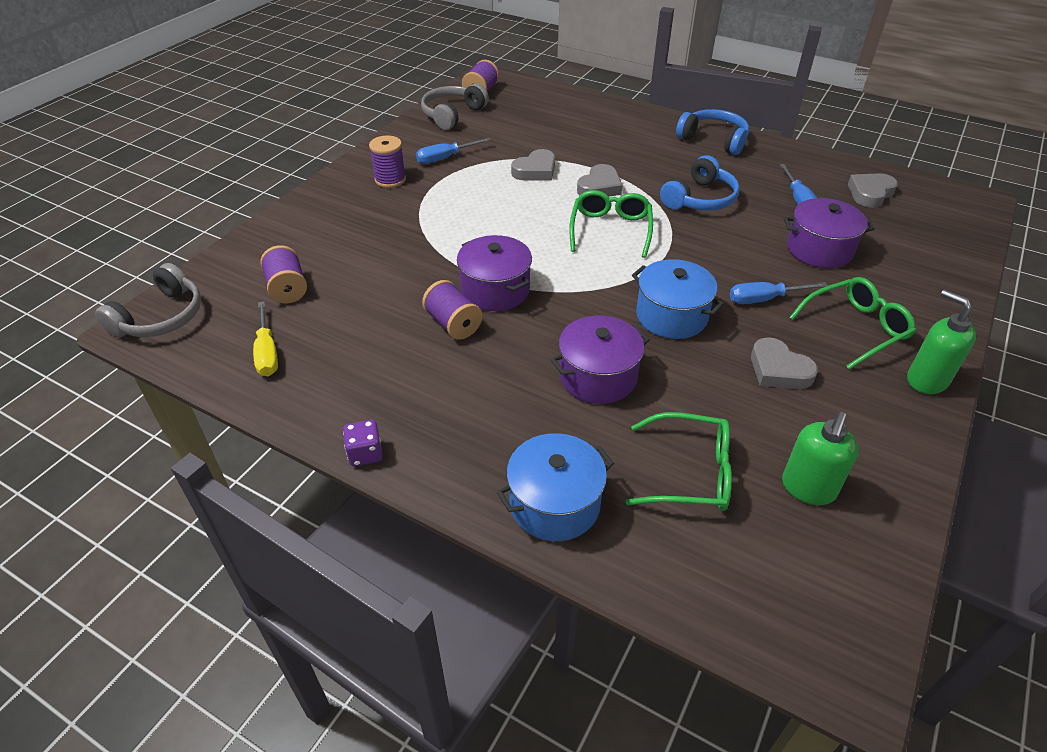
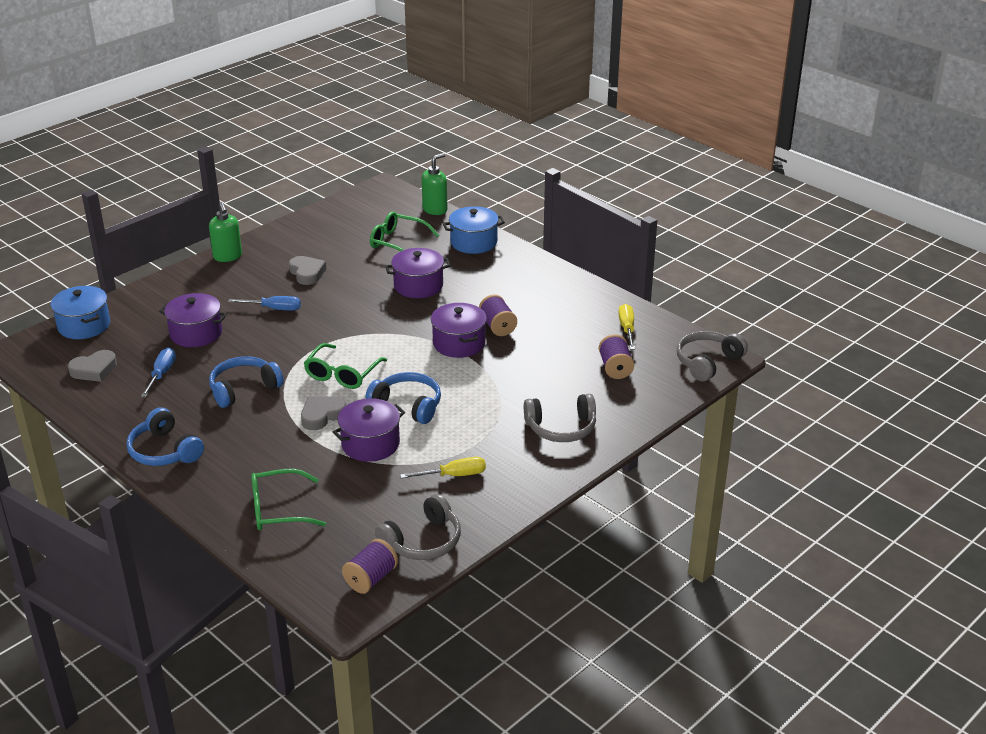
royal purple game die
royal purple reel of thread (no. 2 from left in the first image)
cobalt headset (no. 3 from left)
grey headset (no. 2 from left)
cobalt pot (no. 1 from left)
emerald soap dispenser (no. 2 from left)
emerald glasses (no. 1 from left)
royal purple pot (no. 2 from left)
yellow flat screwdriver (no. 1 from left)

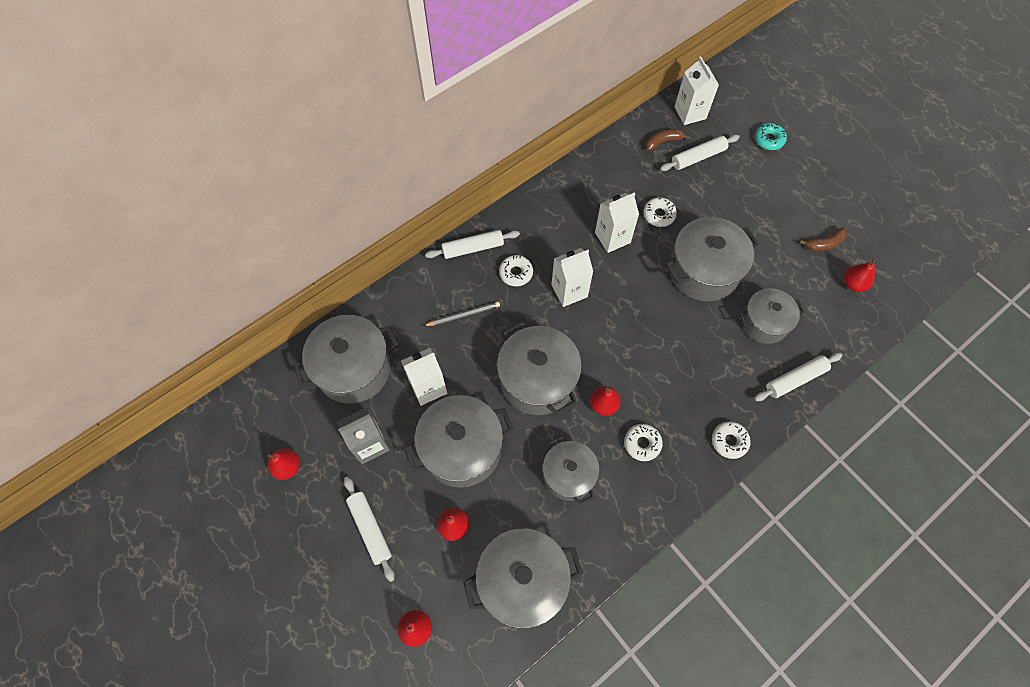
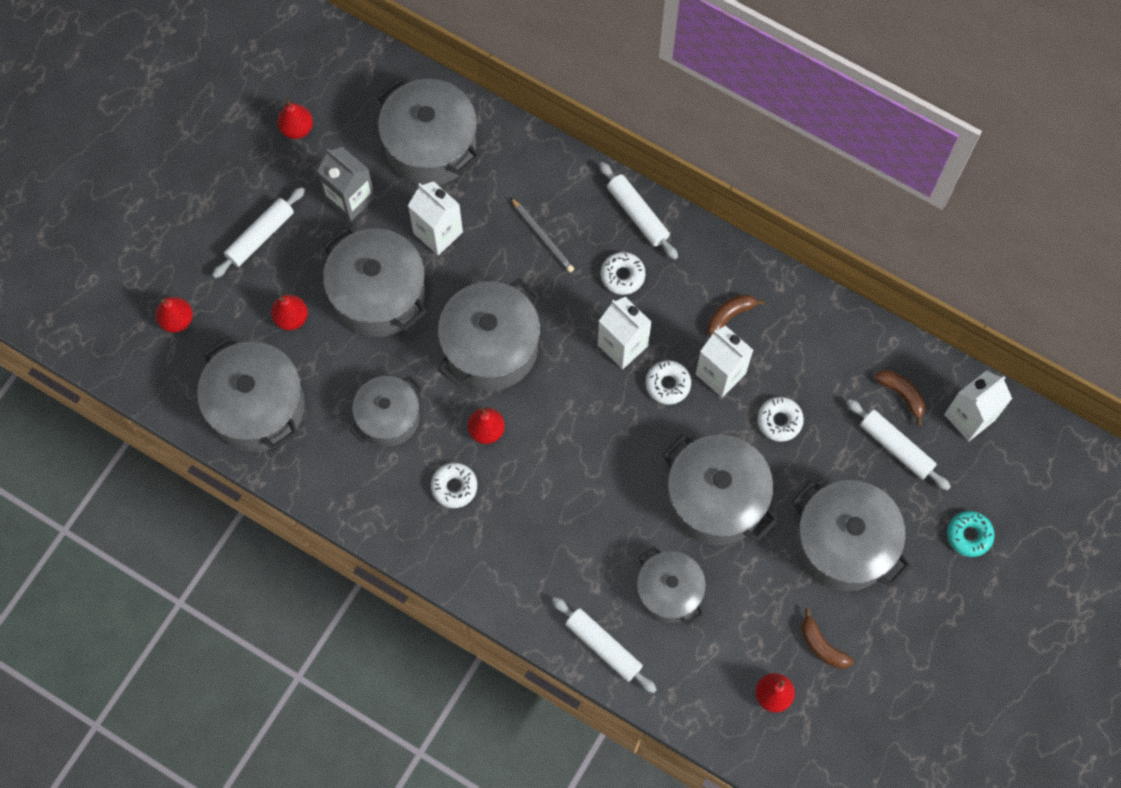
russet banana (no. 1 from left)
grey pot (no. 8 from left)
snow-white donut (no. 3 from left)

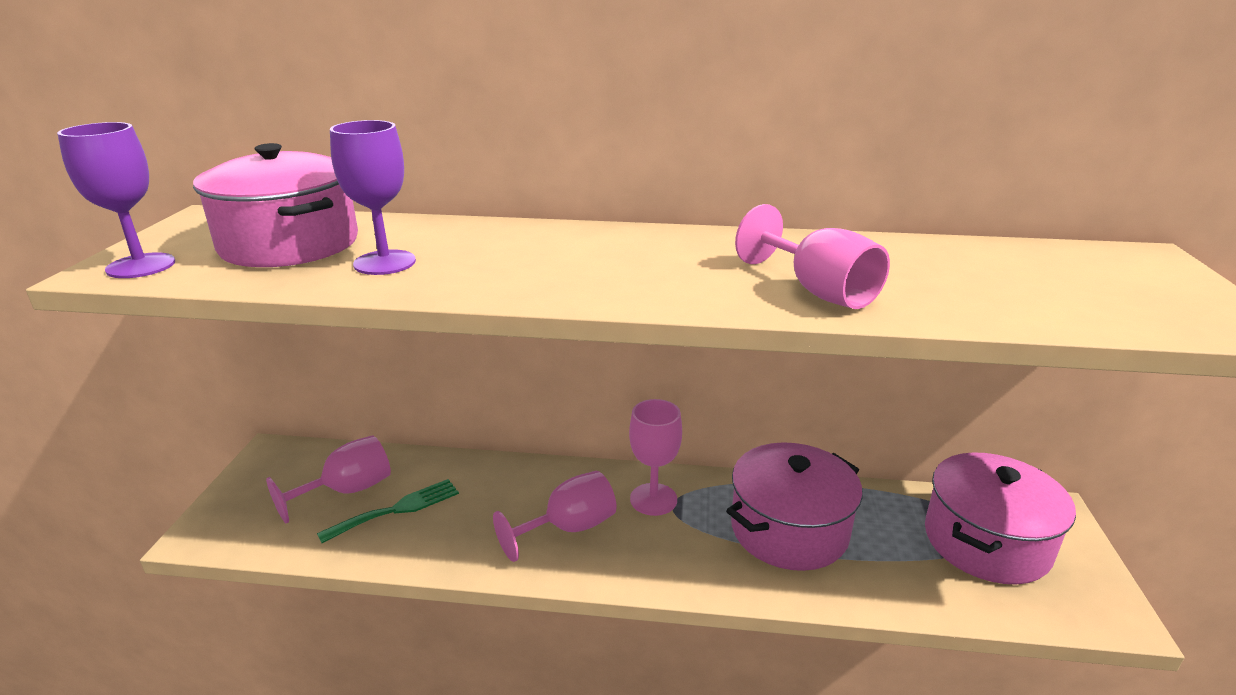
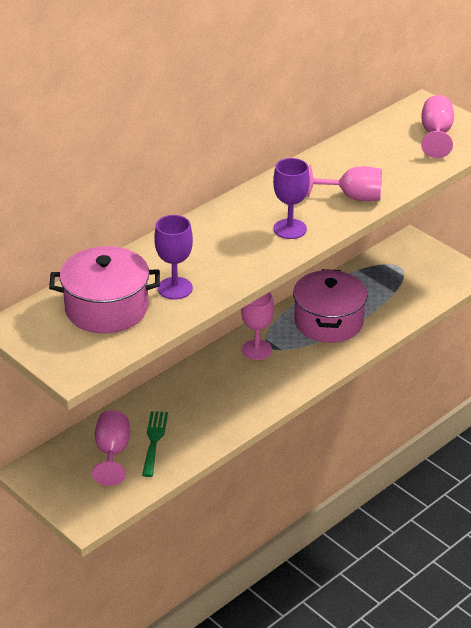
rosy pot (no. 3 from left in the first image)
royal purple chalice (no. 2 from left)
rosy chalice (no. 4 from left)

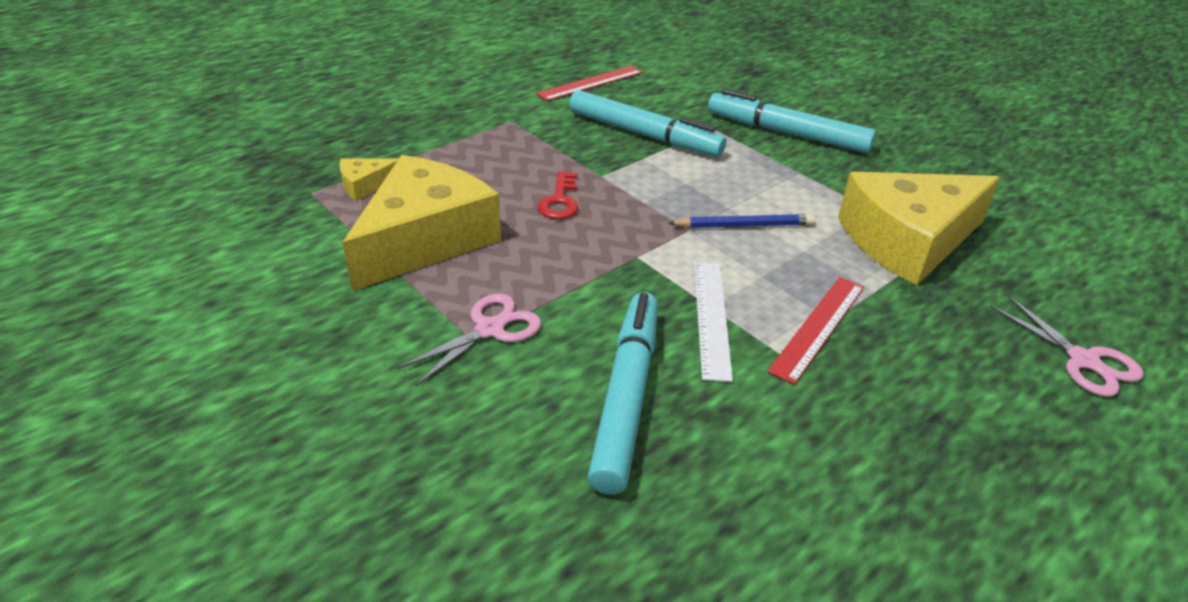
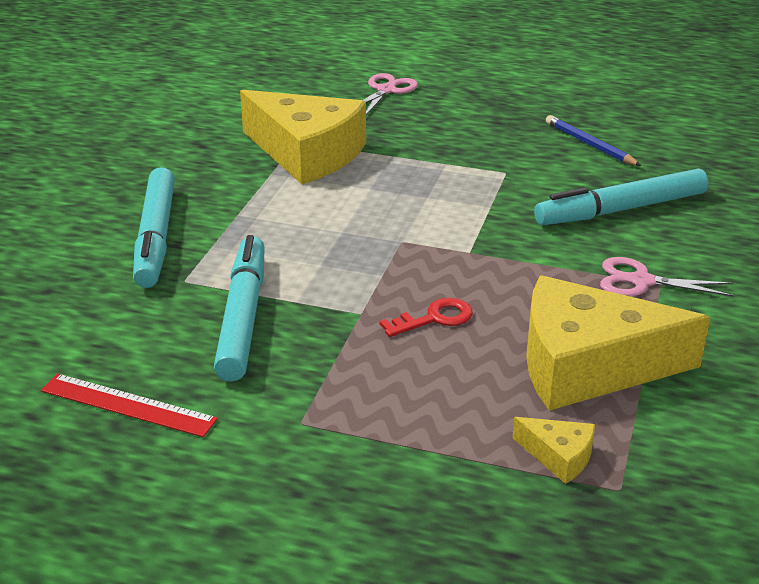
snow-white straightedge
red straightedge (no. 2 from left in the first image)
cobalt wooden pencil

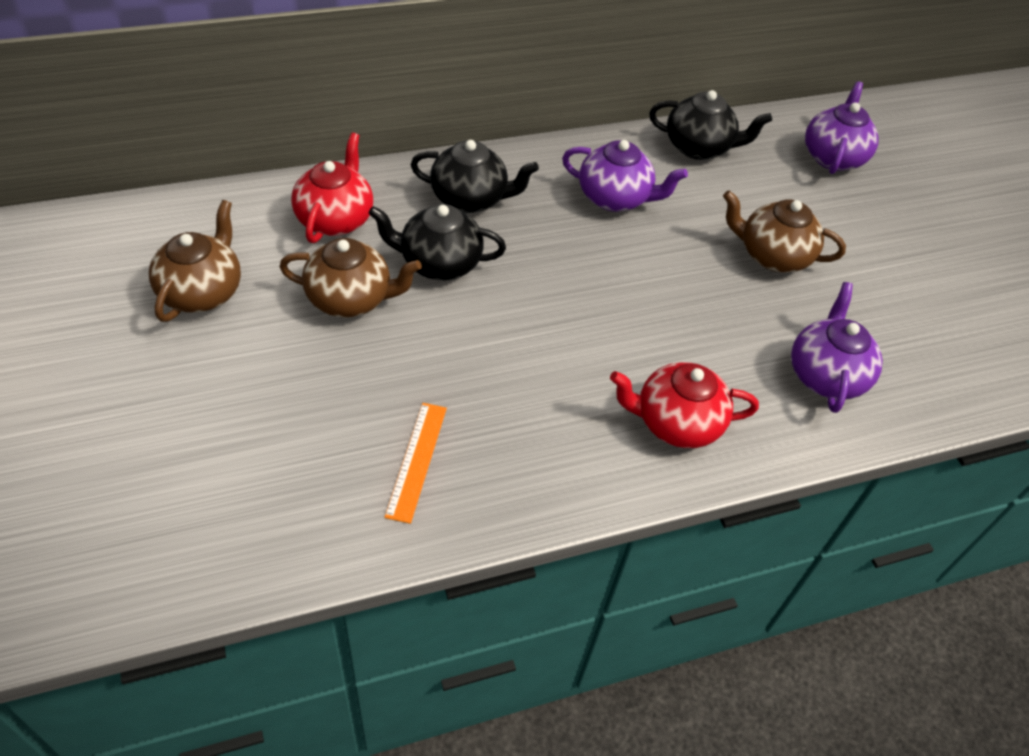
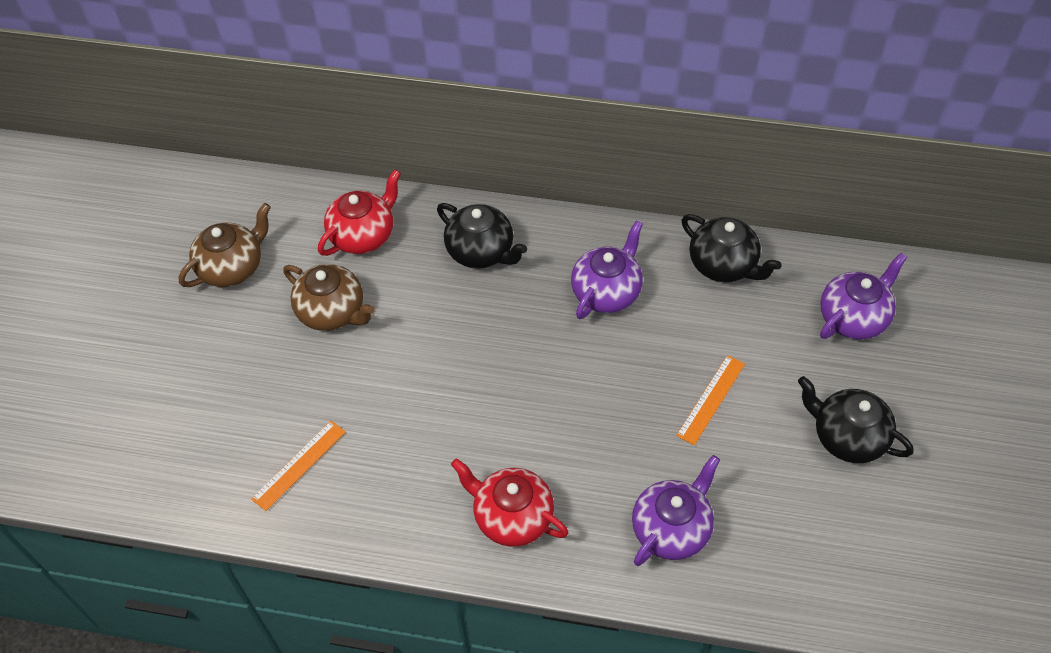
jet-black china teapot (no. 3 from left)
orange-coloured straightedge (no. 2 from left)
royal purple china teapot (no. 1 from left)

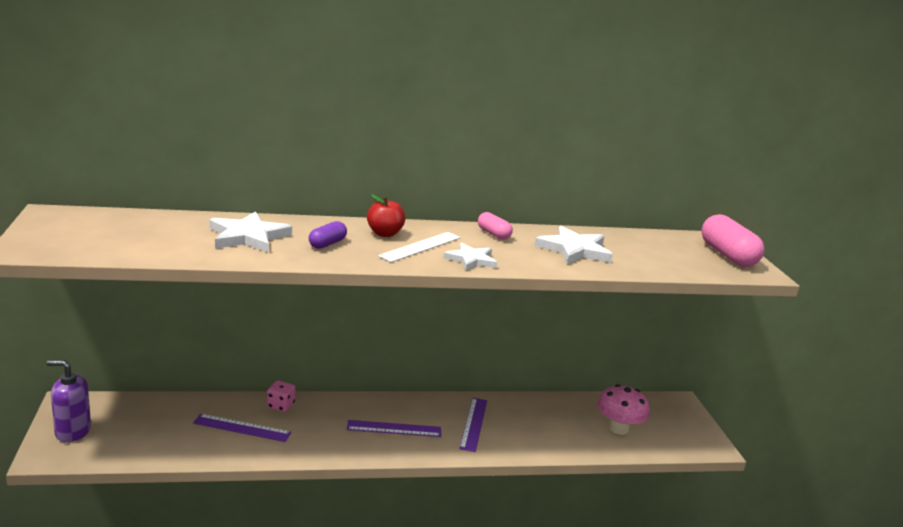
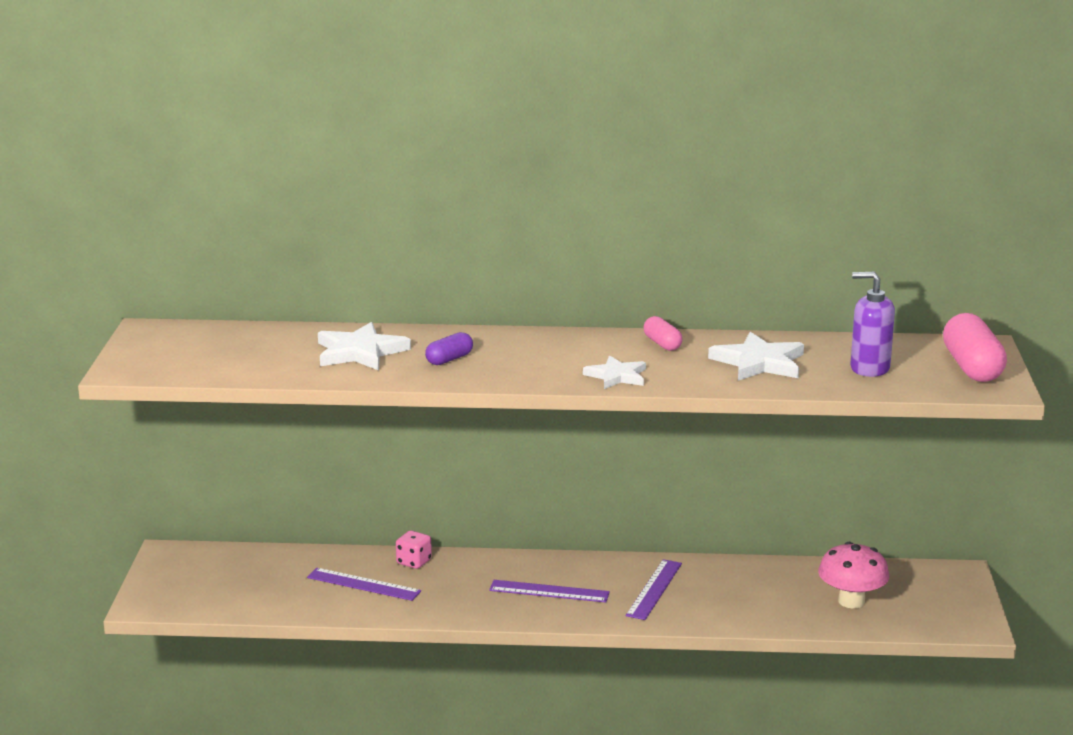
red apple
snow-white straightedge
royal purple soap dispenser

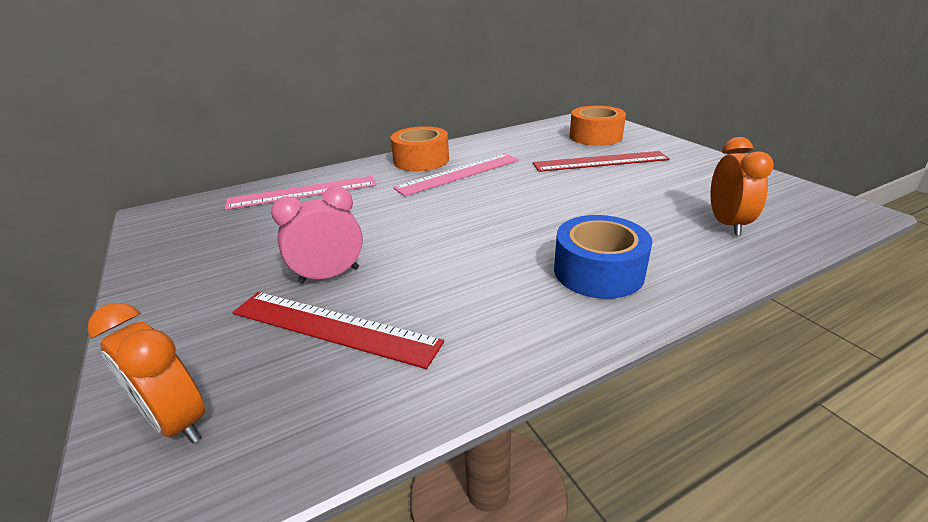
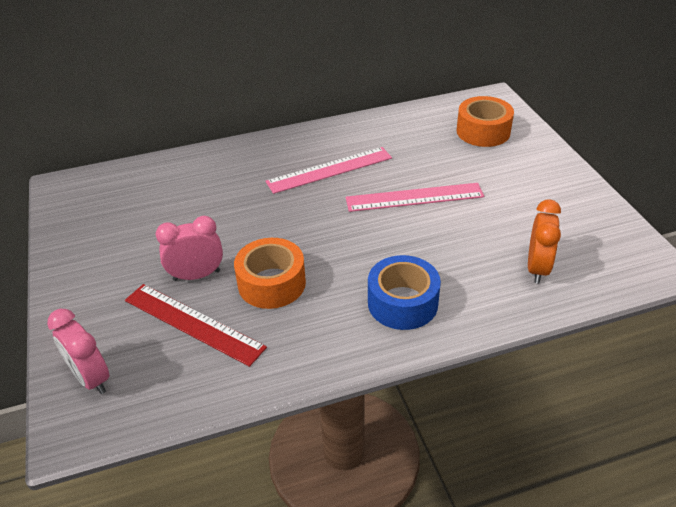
red straightedge (no. 2 from left in the first image)
rosy straightedge (no. 2 from left)
orange-coloured tape (no. 1 from left)
rosy bedside clock (no. 1 from left)

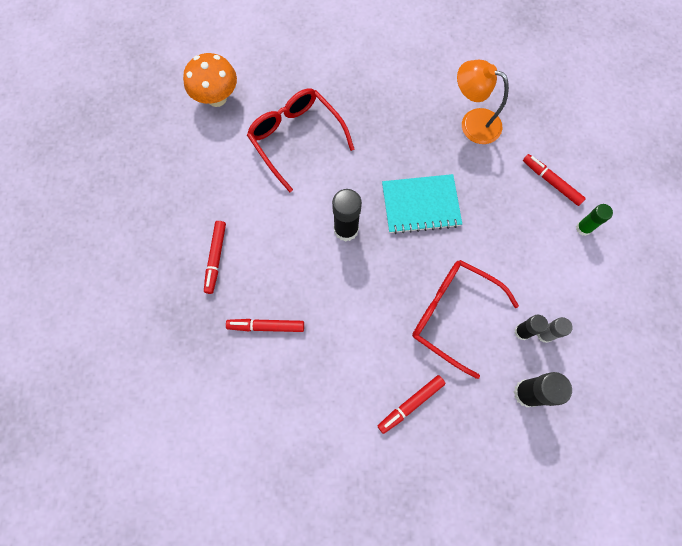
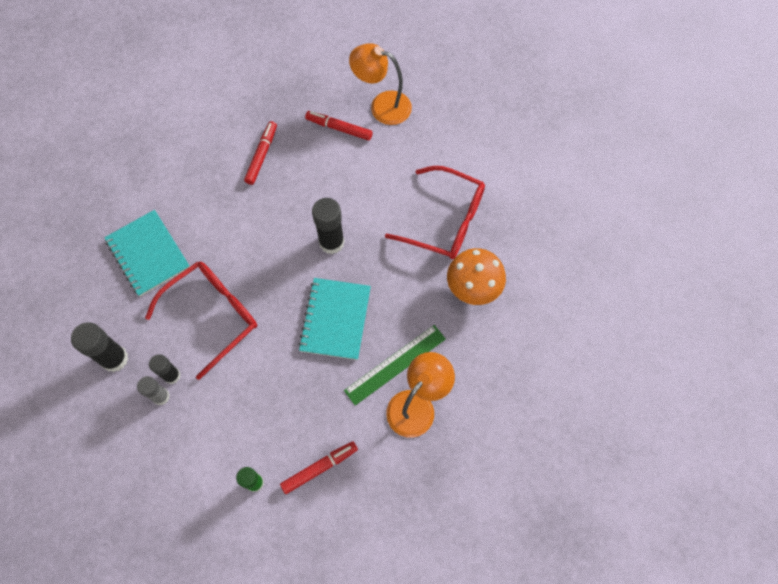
emerald straightedge
orange-coloured desk lamp (no. 1 from left)
orange-coloured mushroom
turquoise notepad (no. 1 from left)
red glasses (no. 2 from left)

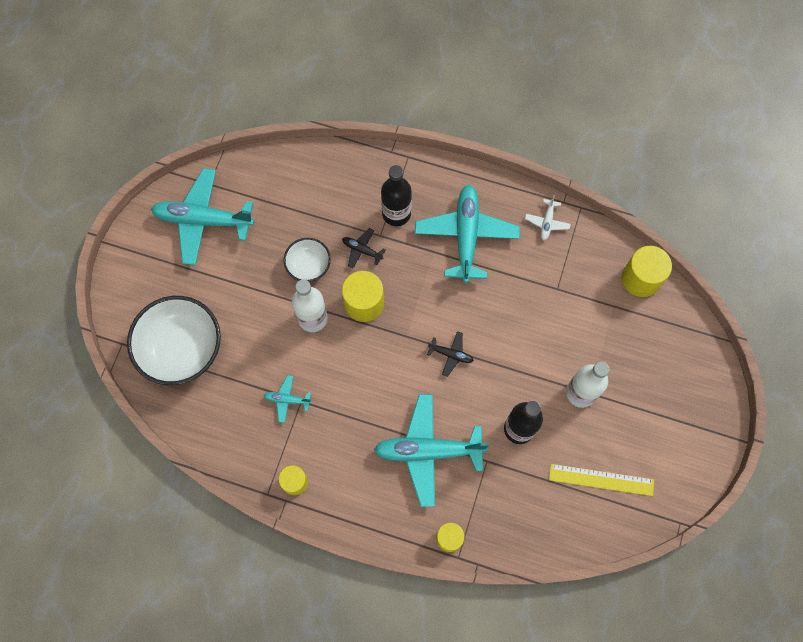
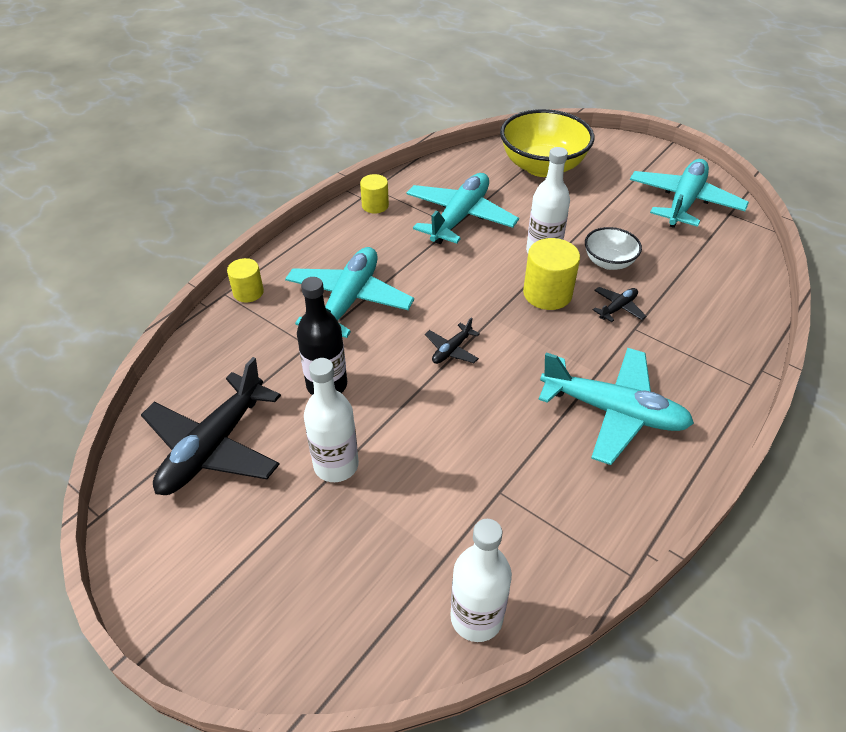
jet-black flask (no. 1 from left in the first image)
snow-white plane
jet-black plane (no. 1 from left)
snow-white flask (no. 2 from left)
yellow bowl
turquoise plane (no. 2 from left)

